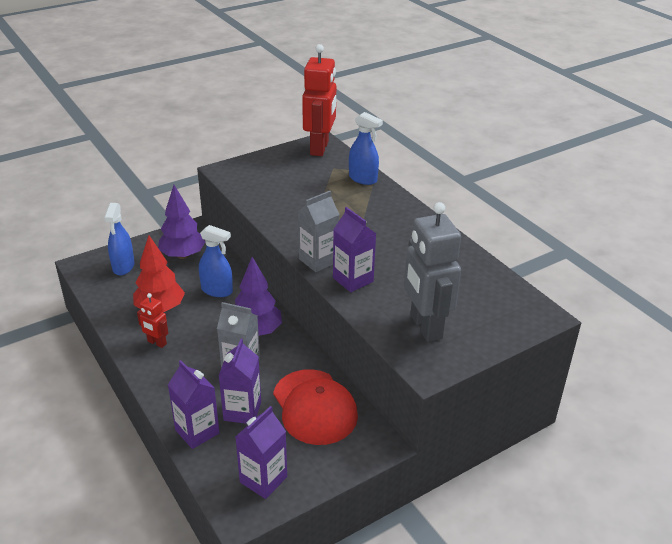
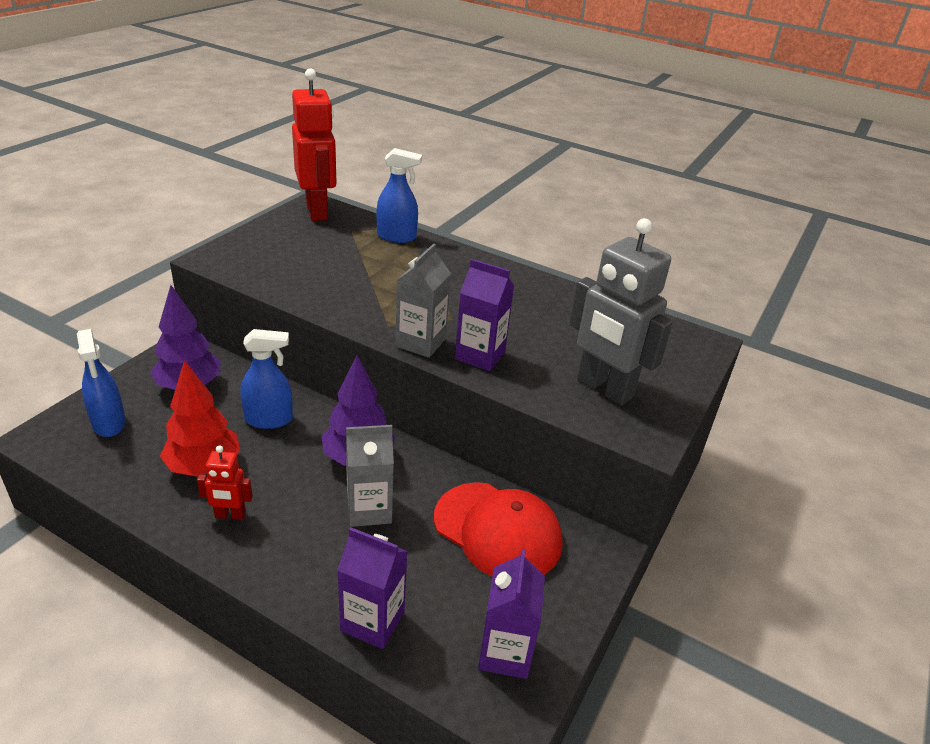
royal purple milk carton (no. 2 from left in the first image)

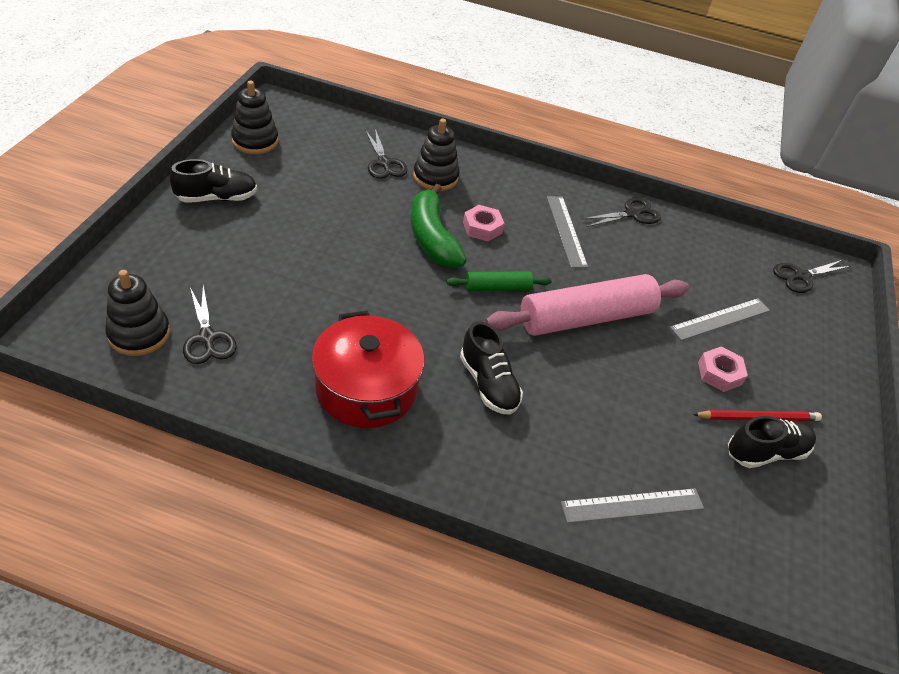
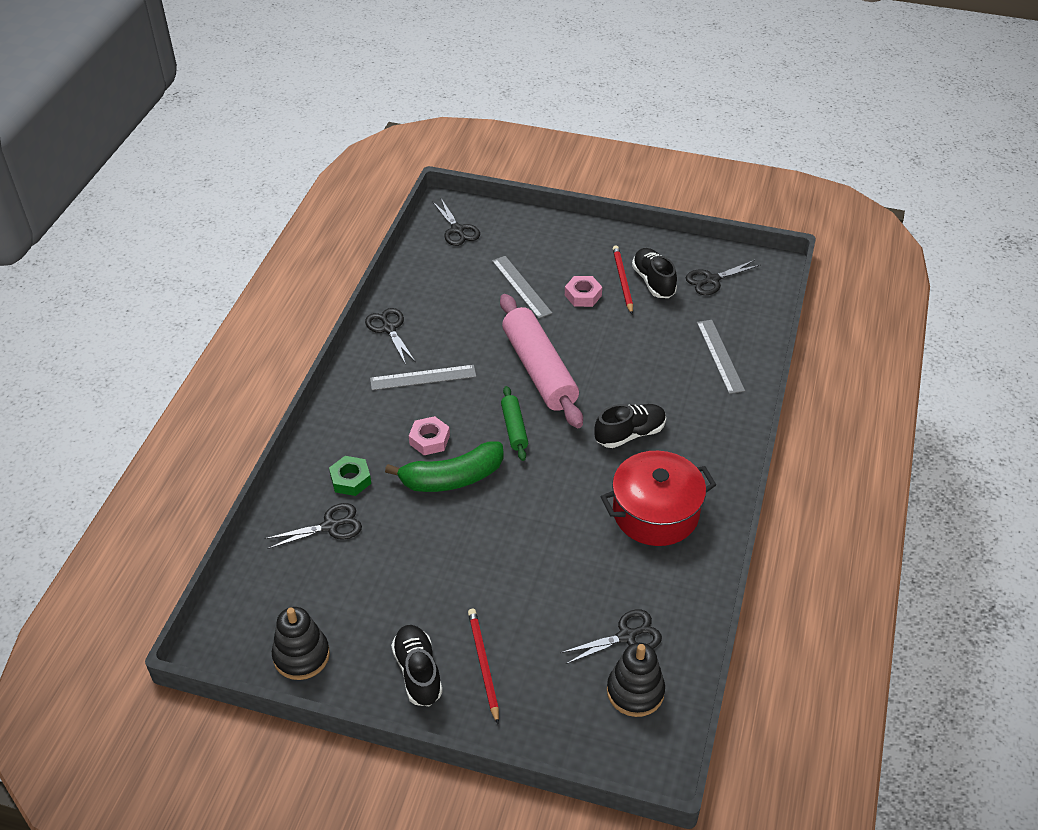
red wooden pencil (no. 1 from left)
jet-black shears (no. 5 from left)
emerald hex nut

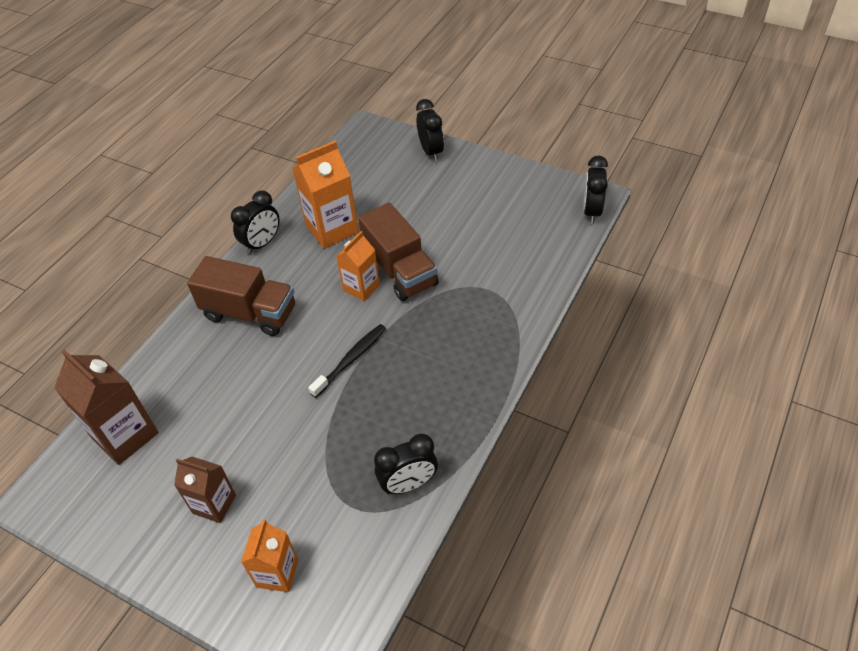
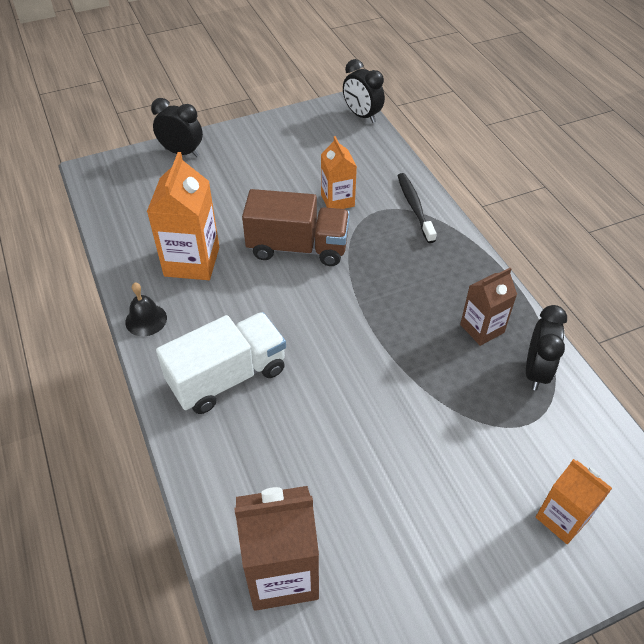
russet milk carton (no. 2 from left)
jet-black dental brush
orange-coloured milk carton (no. 2 from left)
jet-black school bell
snow-white lorry

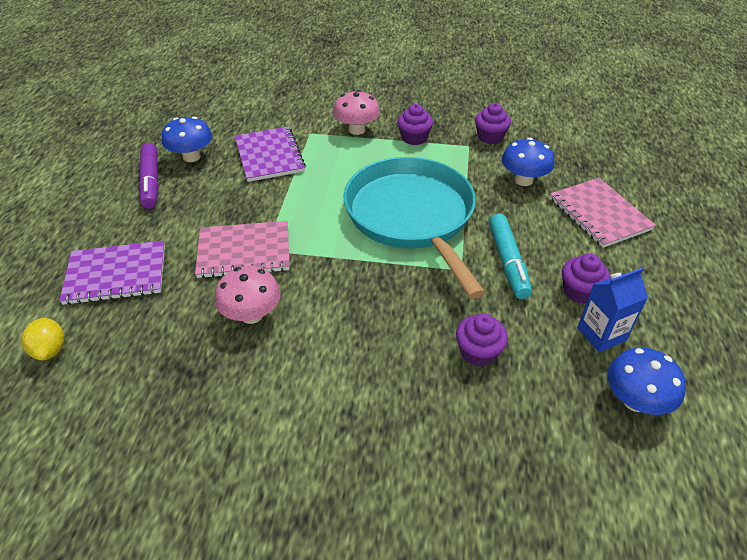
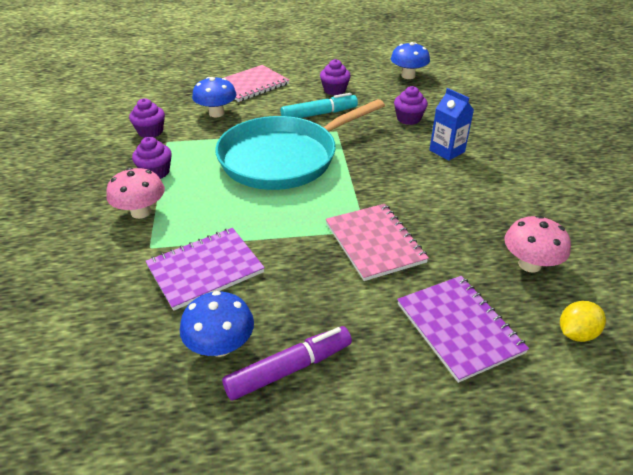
rosy mushroom (no. 2 from left)
cobalt milk carton

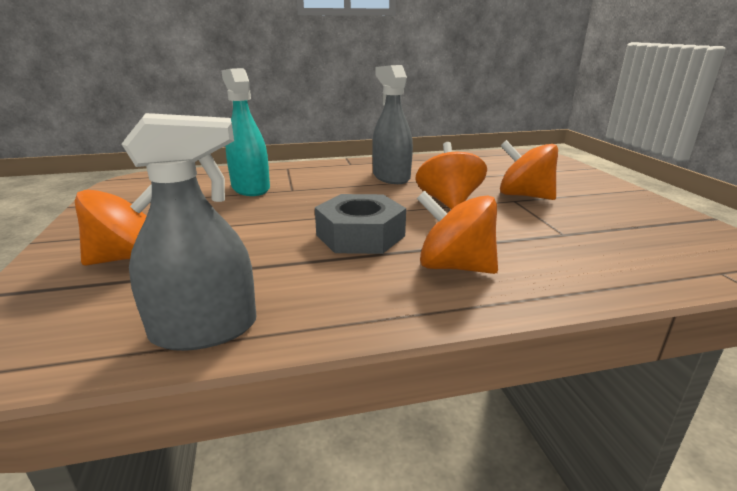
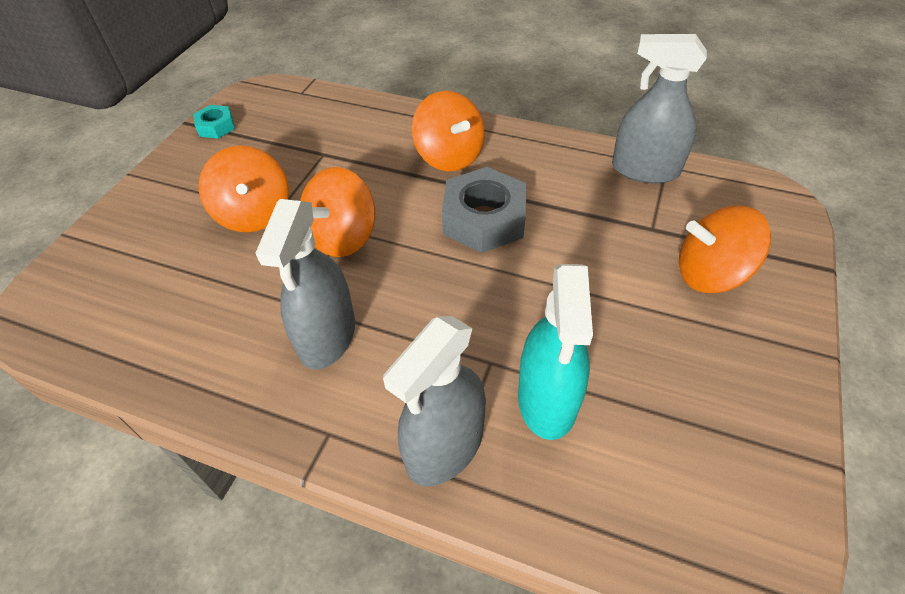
turquoise hex nut
grey spray bottle (no. 2 from left)

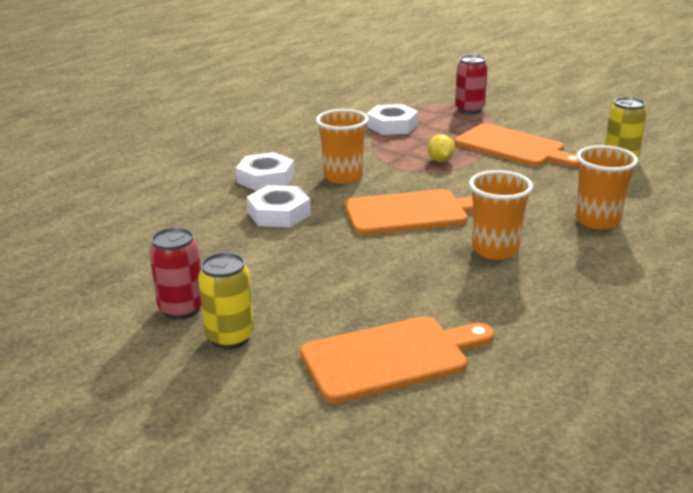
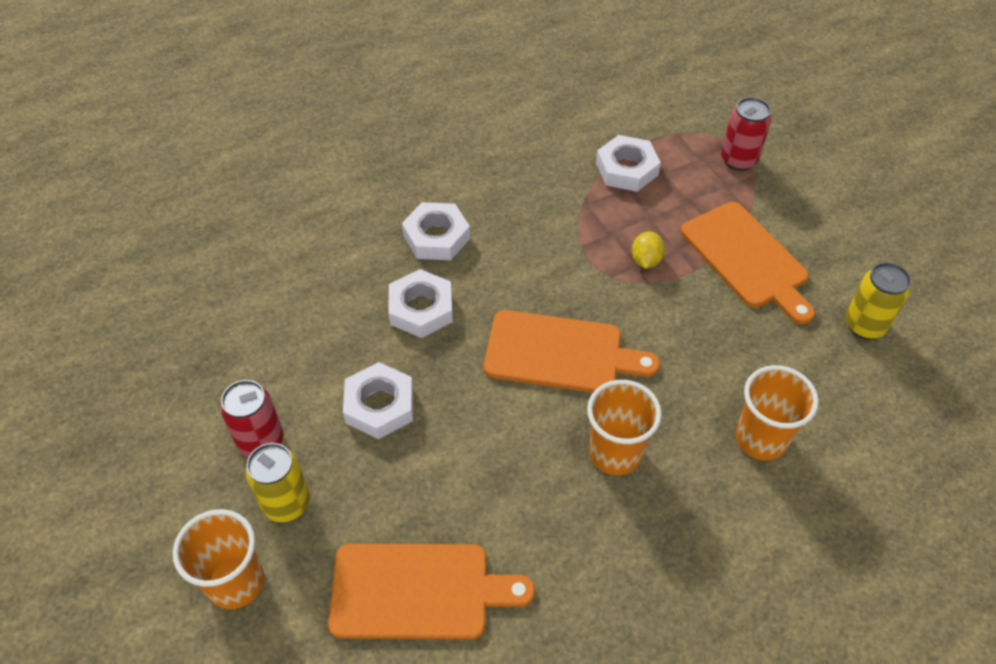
snow-white hex nut (no. 1 from left)
orange-coloured beaker (no. 1 from left)

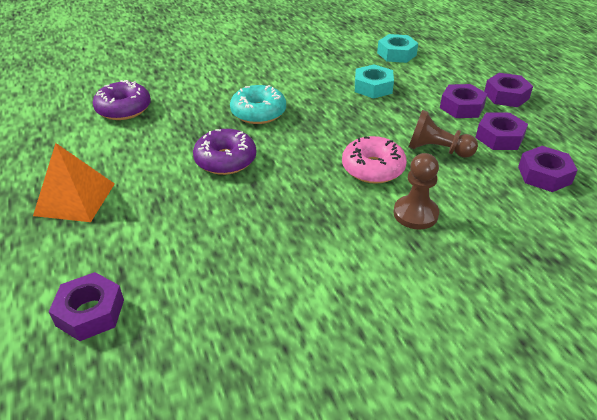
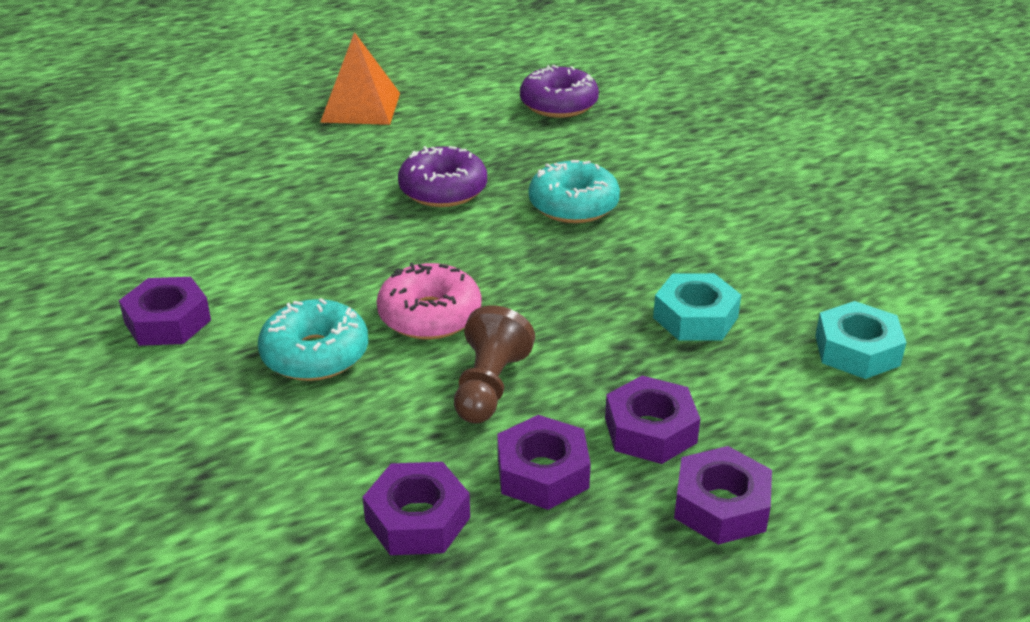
royal purple hex nut (no. 1 from left)
turquoise donut (no. 1 from left)

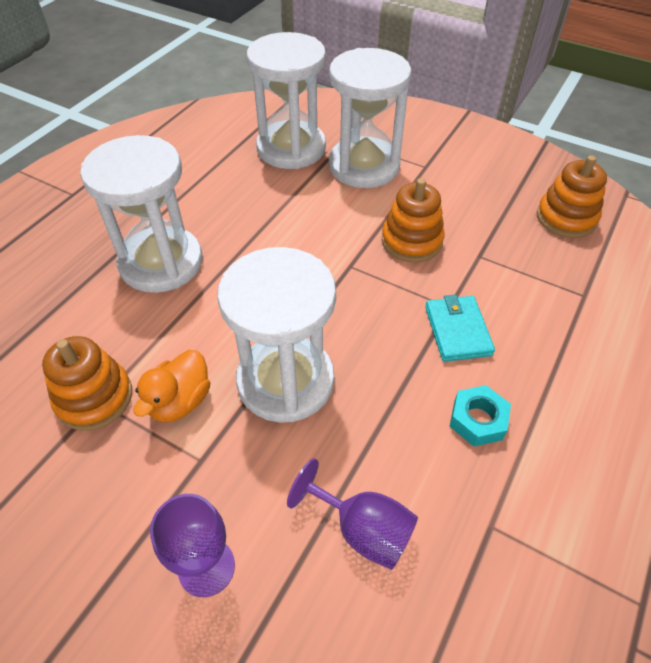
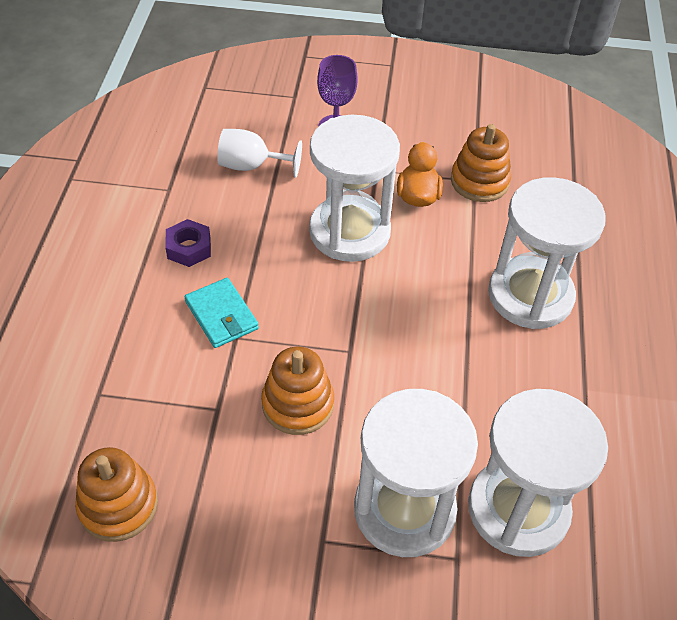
snow-white chalice
royal purple hex nut

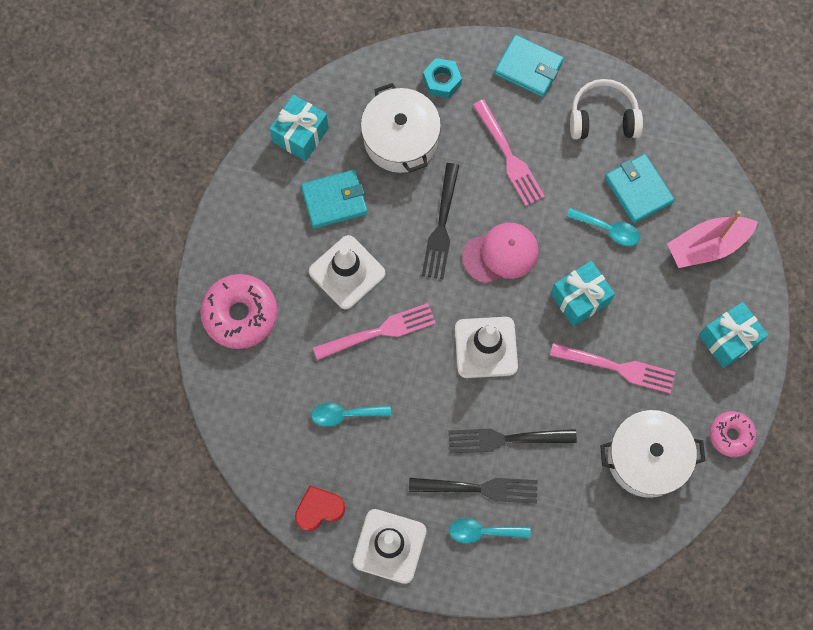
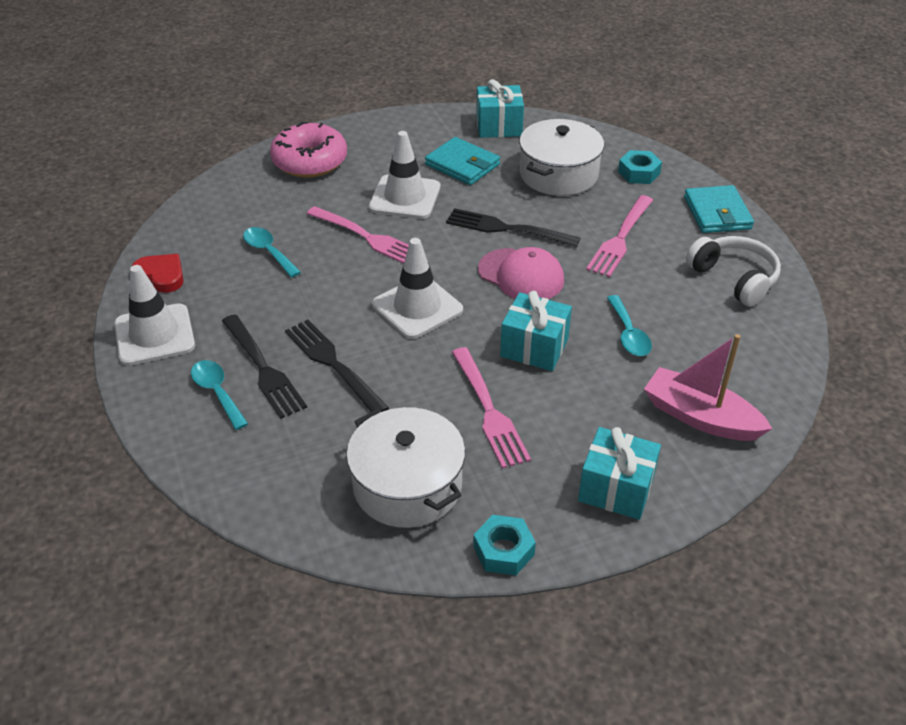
turquoise card wallet (no. 3 from left in the first image)
turquoise hex nut (no. 1 from left)
jet-black table fork (no. 3 from left)

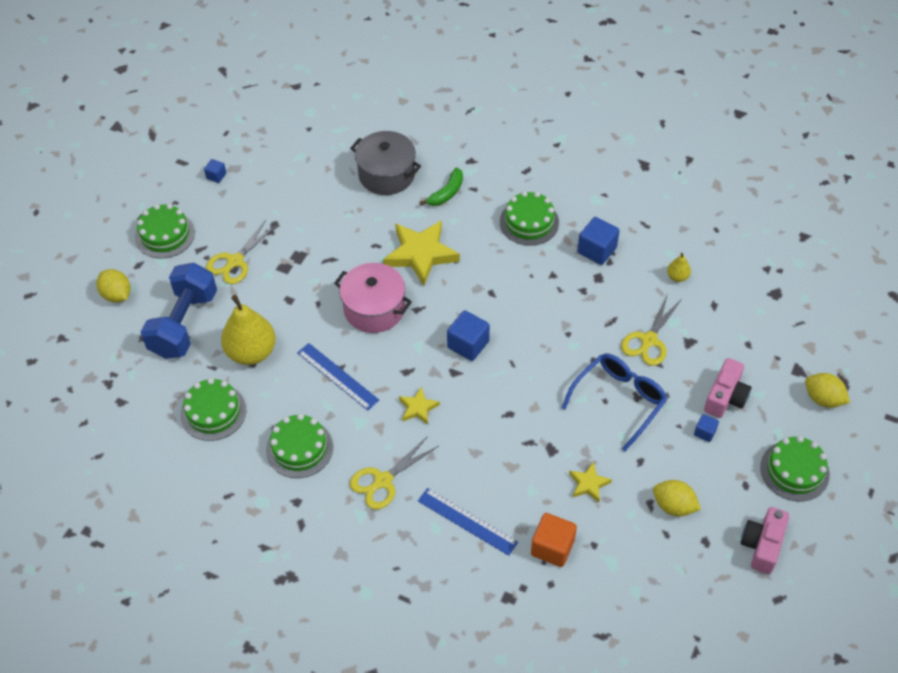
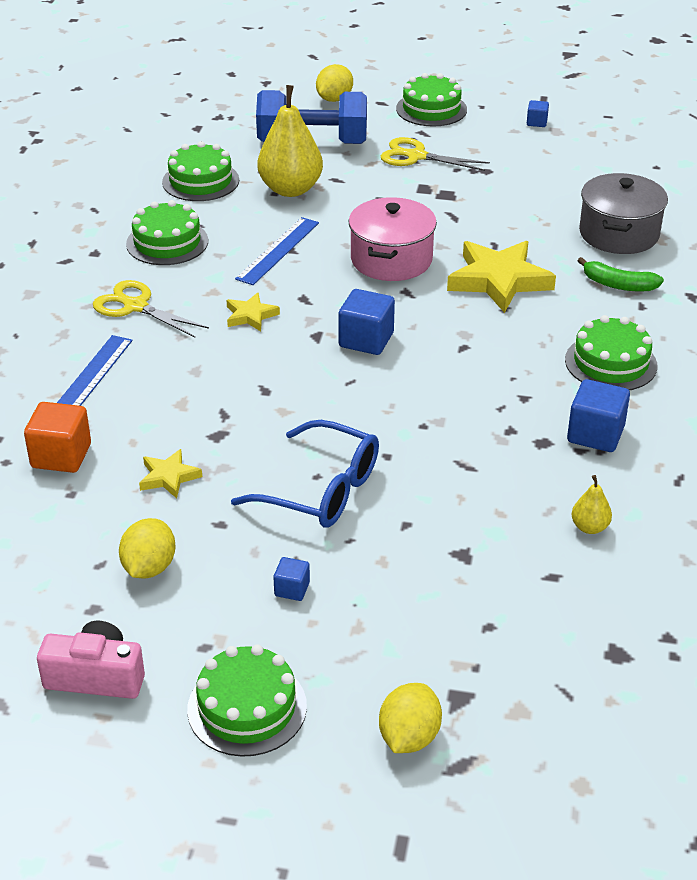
yellow shears (no. 3 from left in the first image)
rosy camera (no. 1 from left in the first image)

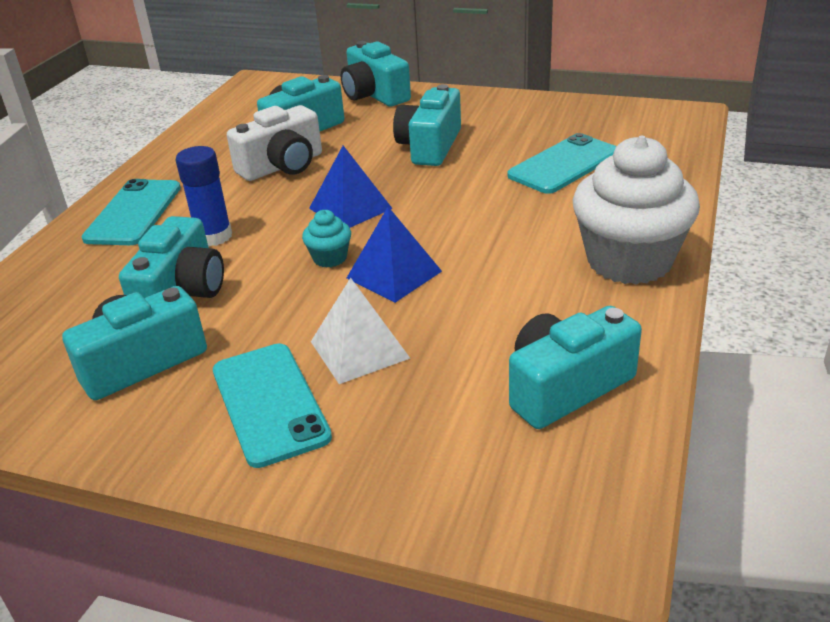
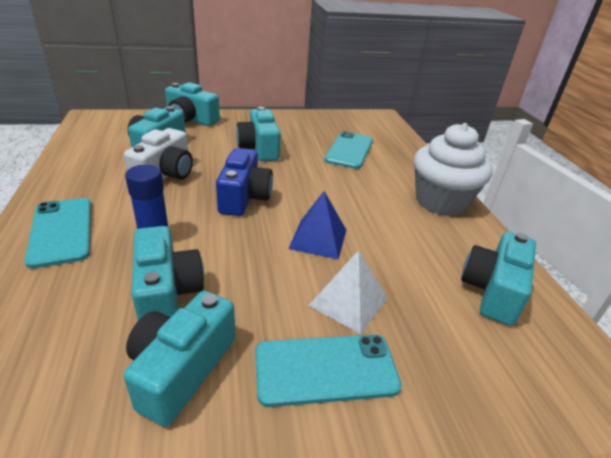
turquoise cupcake
cobalt camera
turquoise mobile phone (no. 2 from left)

